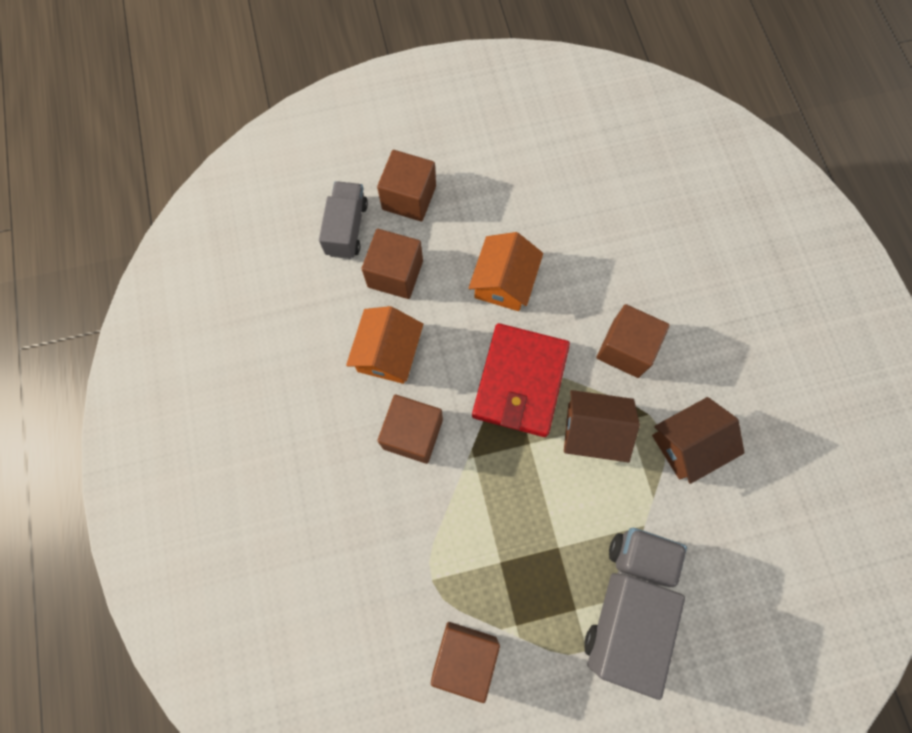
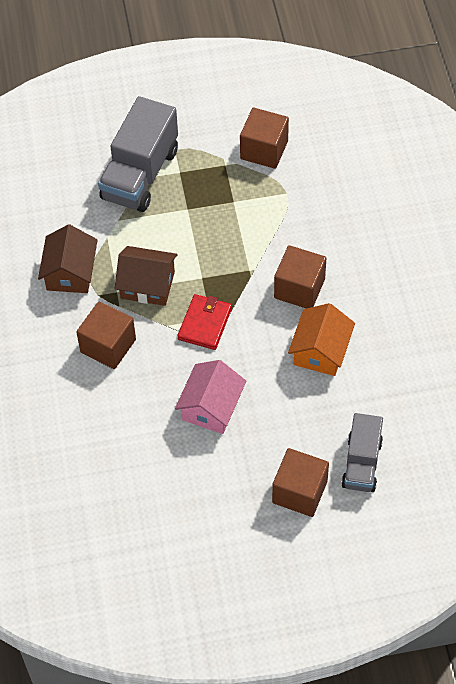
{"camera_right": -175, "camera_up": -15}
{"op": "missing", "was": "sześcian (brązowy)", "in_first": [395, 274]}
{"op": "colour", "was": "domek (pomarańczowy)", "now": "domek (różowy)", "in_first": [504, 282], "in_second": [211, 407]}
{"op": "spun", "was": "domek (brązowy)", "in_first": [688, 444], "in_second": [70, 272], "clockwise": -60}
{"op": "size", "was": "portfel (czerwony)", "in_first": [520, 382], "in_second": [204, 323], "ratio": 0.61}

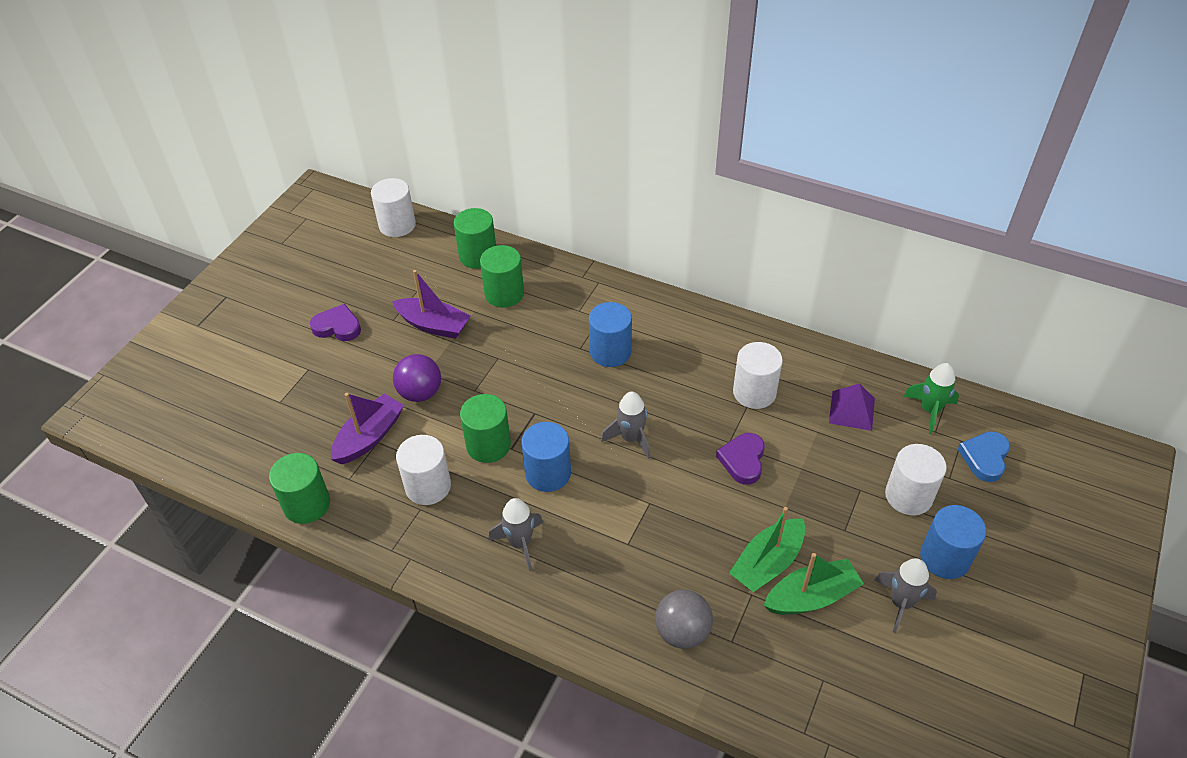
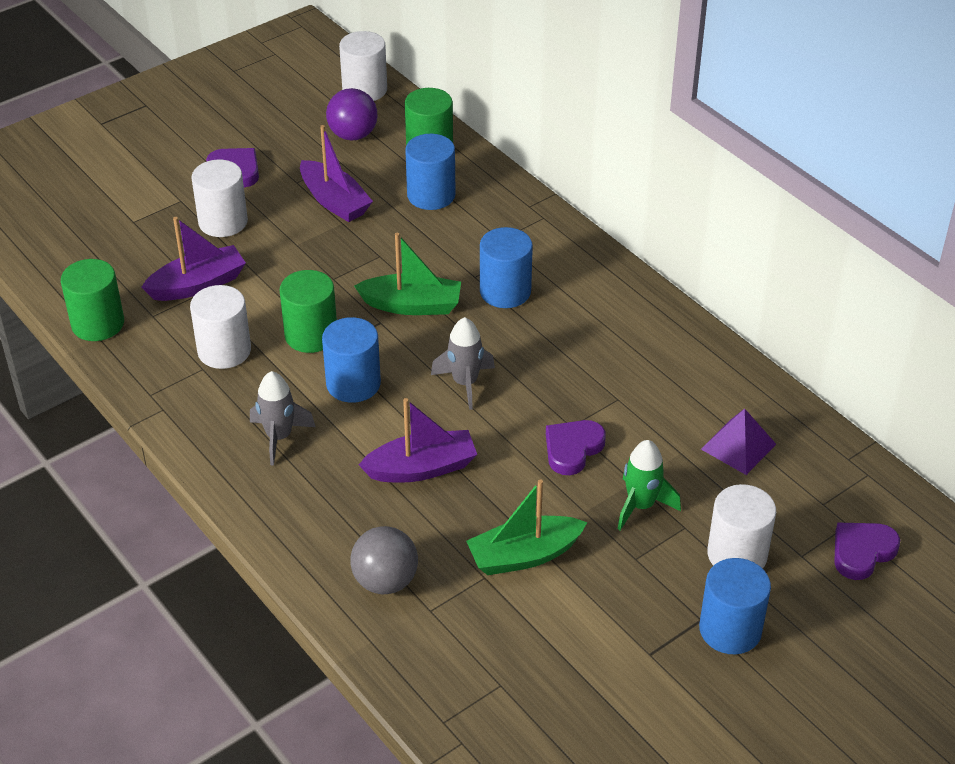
{"camera_right": 25, "camera_up": -5}
{"op": "missing", "was": "rakieta (szary)", "in_first": [900, 603]}
{"op": "appeared", "now": "łódka (fioletowy)", "in_second": [421, 468]}
{"op": "relocated", "was": "piłka (fioletowy)", "in_first": [420, 393], "in_second": [353, 135]}
{"op": "relocated", "was": "walec (biały)", "in_first": [754, 392], "in_second": [223, 222]}
{"op": "relocated", "was": "łódka (zielony)", "in_first": [811, 596], "in_second": [412, 305]}
{"op": "relocated", "was": "rakieta (zielony)", "in_first": [929, 410], "in_second": [641, 506]}
{"op": "colour", "was": "walec (zielony)", "now": "walec (niebieski)", "in_first": [504, 294], "in_second": [431, 195]}
{"op": "colour", "was": "serce (niebieski)", "now": "serce (fioletowy)", "in_first": [985, 458], "in_second": [862, 552]}

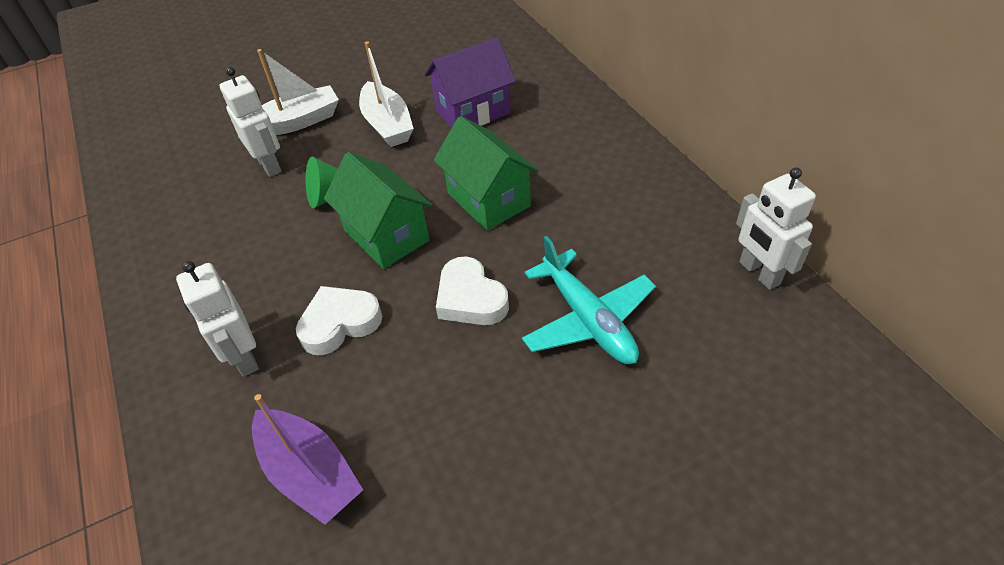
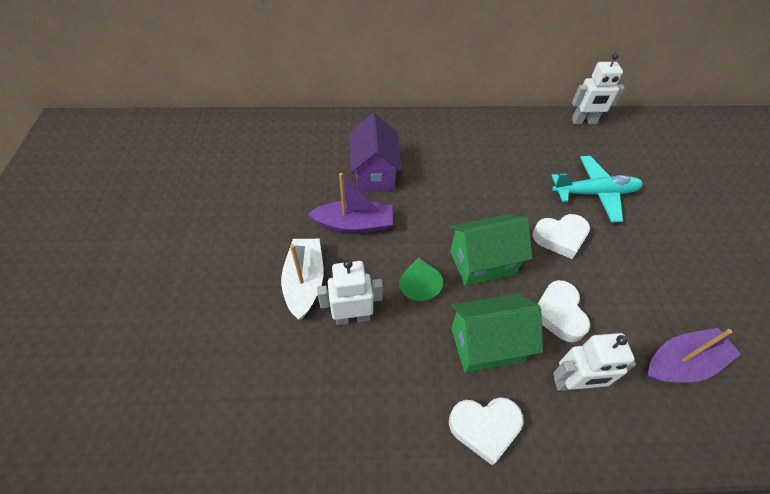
{"camera_right": -70, "camera_up": 5}
{"op": "appeared", "now": "serce (biały)", "in_second": [484, 427]}
{"op": "relocated", "was": "domek (zielony)", "in_first": [488, 200], "in_second": [486, 344]}
{"op": "colour", "was": "łódka (biały)", "now": "łódka (fioletowy)", "in_first": [387, 125], "in_second": [354, 224]}

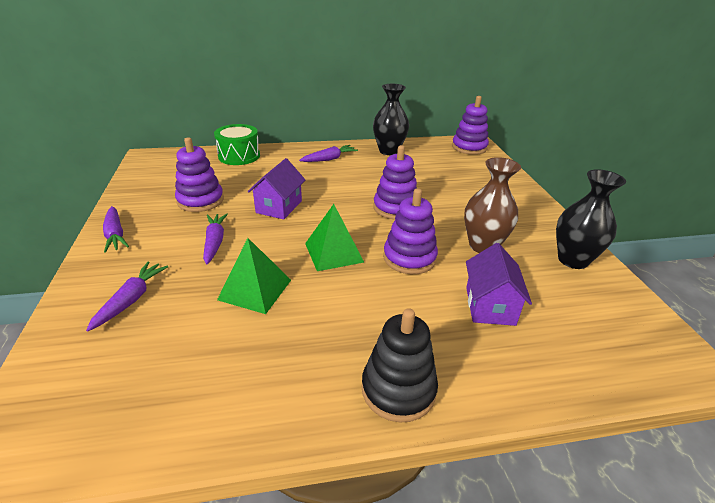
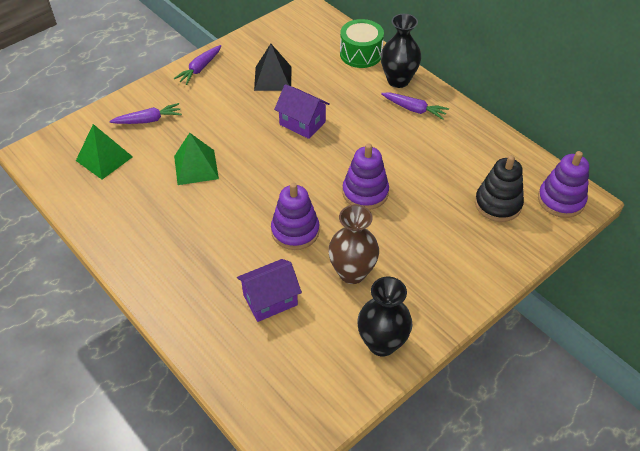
{"camera_right": 60, "camera_up": 15}
{"op": "missing", "was": "marchewka (fioletowy)", "in_first": [214, 242]}
{"op": "relocated", "was": "piramida (zielony)", "in_first": [334, 252], "in_second": [104, 158]}
{"op": "relocated", "was": "zabawka nakładanka (czarny)", "in_first": [398, 389], "in_second": [498, 204]}
{"op": "relocated", "was": "wazon (czarny)", "in_first": [389, 151], "in_second": [398, 80]}
{"op": "exchanged", "was": "zabawka nakładanka (fioletowy)", "now": "piramida (czarny)", "in_first": [200, 200], "in_second": [273, 78]}
{"op": "spun", "was": "domek (fioletowy)", "in_first": [279, 207], "in_second": [302, 123], "clockwise": 45}

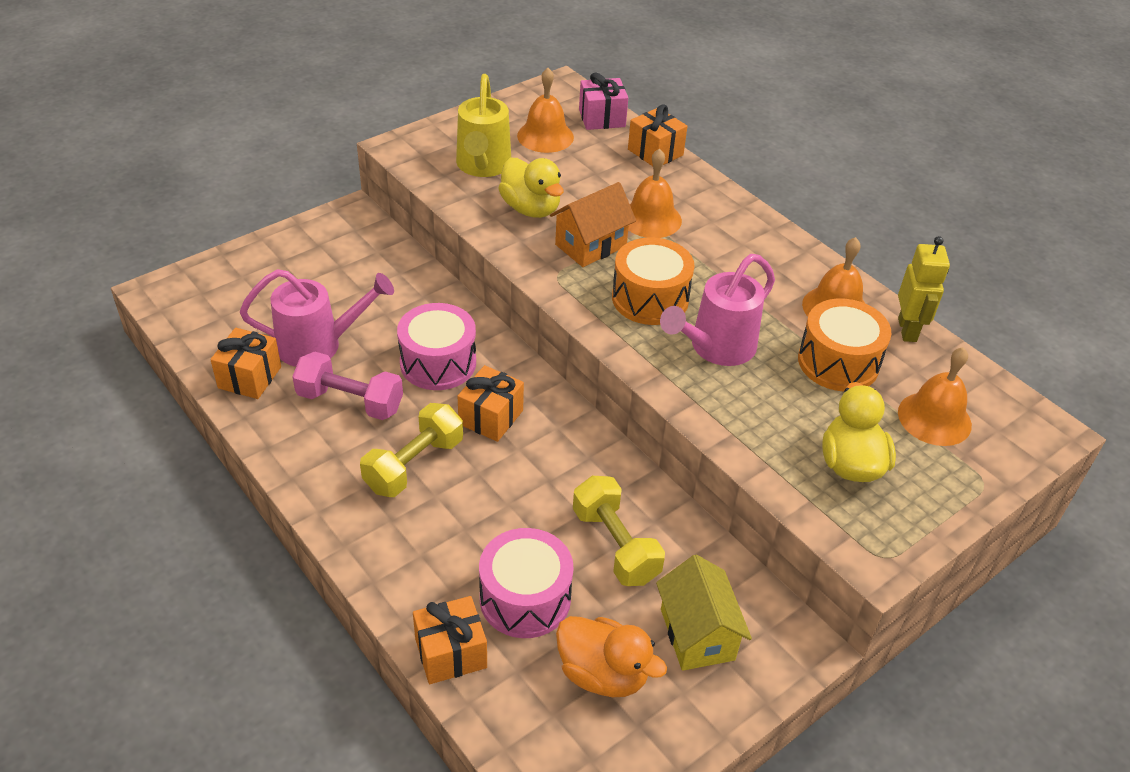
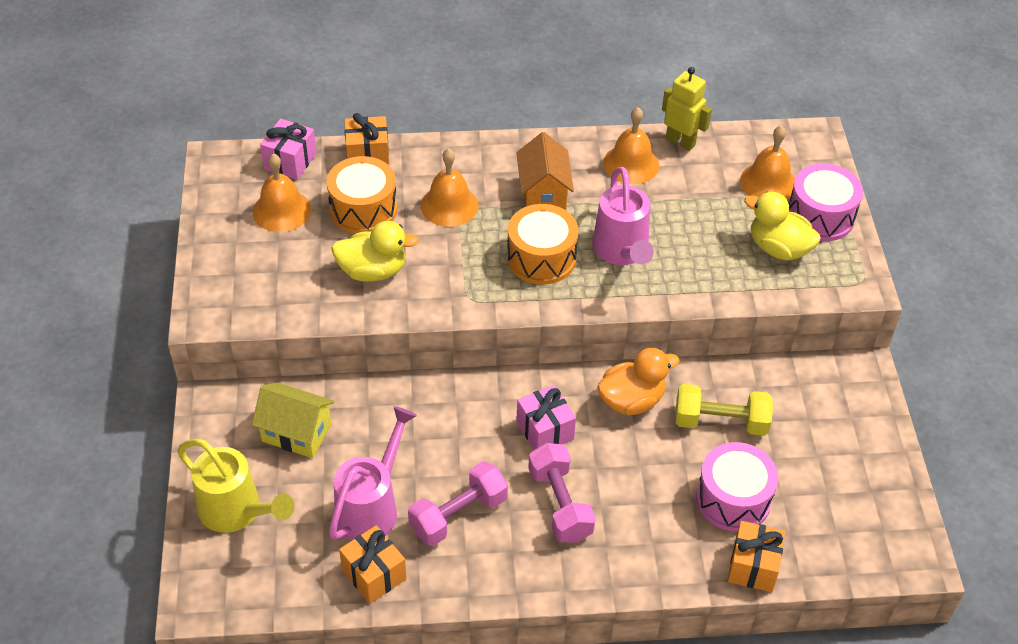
{"camera_right": -55, "camera_up": 5}
{"op": "relocated", "was": "bęben (różowy)", "in_first": [438, 363], "in_second": [820, 216]}
{"op": "relocated", "was": "konewka (żółty)", "in_first": [482, 166], "in_second": [236, 511]}
{"op": "relocated", "was": "domek (pomarańczowy)", "in_first": [591, 245], "in_second": [543, 194]}
{"op": "relocated", "was": "kaczka (pomarańczowy)", "in_first": [603, 674], "in_second": [631, 400]}
{"op": "relocated", "was": "domek (żółty)", "in_first": [697, 634], "in_second": [296, 433]}
{"op": "relocated", "was": "bęben (pomarańczowy)", "in_first": [838, 362], "in_second": [363, 209]}
{"op": "colour", "was": "hantel (żółty)", "now": "hantel (różowy)", "in_first": [414, 465], "in_second": [560, 504]}
{"op": "colour", "was": "prezent (pomarańczowy)", "now": "prezent (różowy)", "in_first": [491, 417], "in_second": [545, 430]}

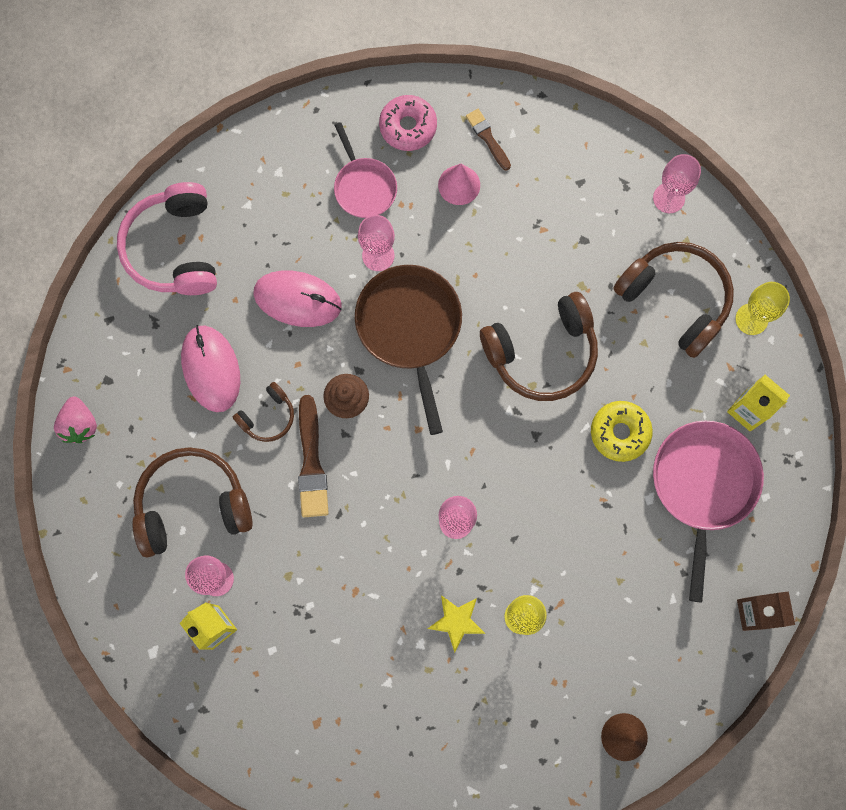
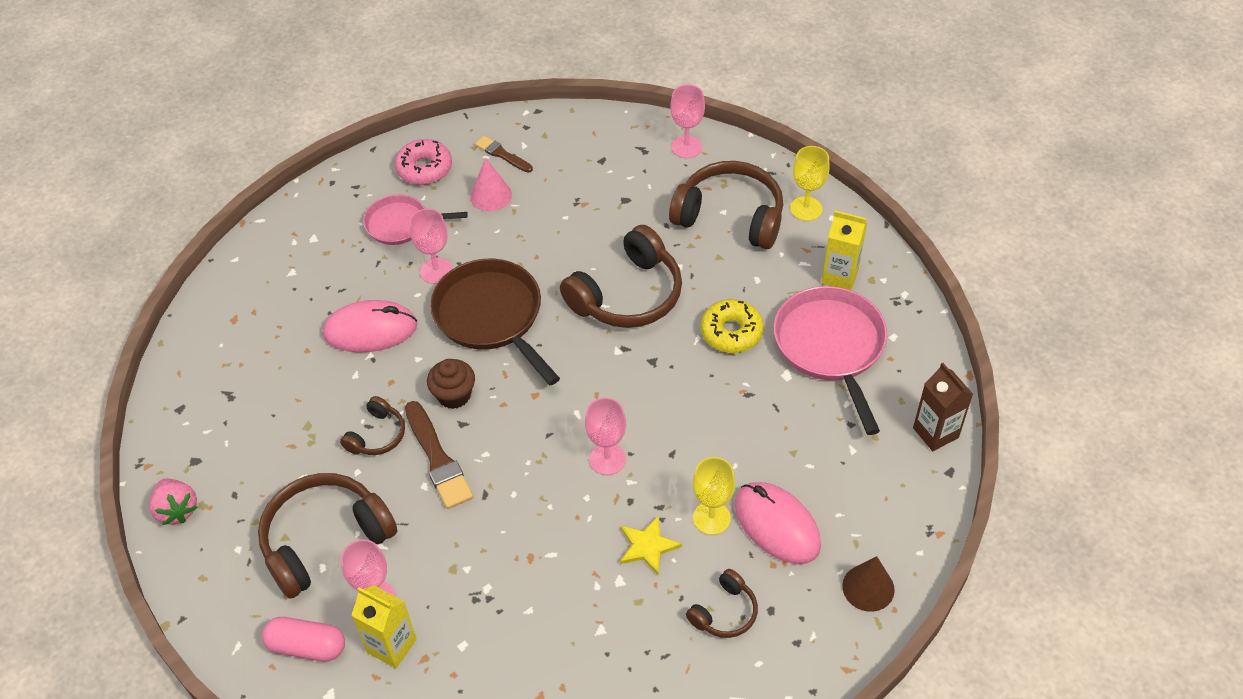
{"camera_right": -20, "camera_up": -25}
{"op": "missing", "was": "słuchawki (różowy)", "in_first": [174, 248]}
{"op": "appeared", "now": "kapsułka (różowy)", "in_second": [307, 646]}
{"op": "appeared", "now": "słuchawki (brązowy)", "in_second": [724, 612]}
{"op": "relocated", "was": "myszka (różowy)", "in_first": [211, 369], "in_second": [777, 525]}
{"op": "spun", "was": "patelnia (różowy)", "in_first": [364, 187], "in_second": [401, 224], "clockwise": 135}

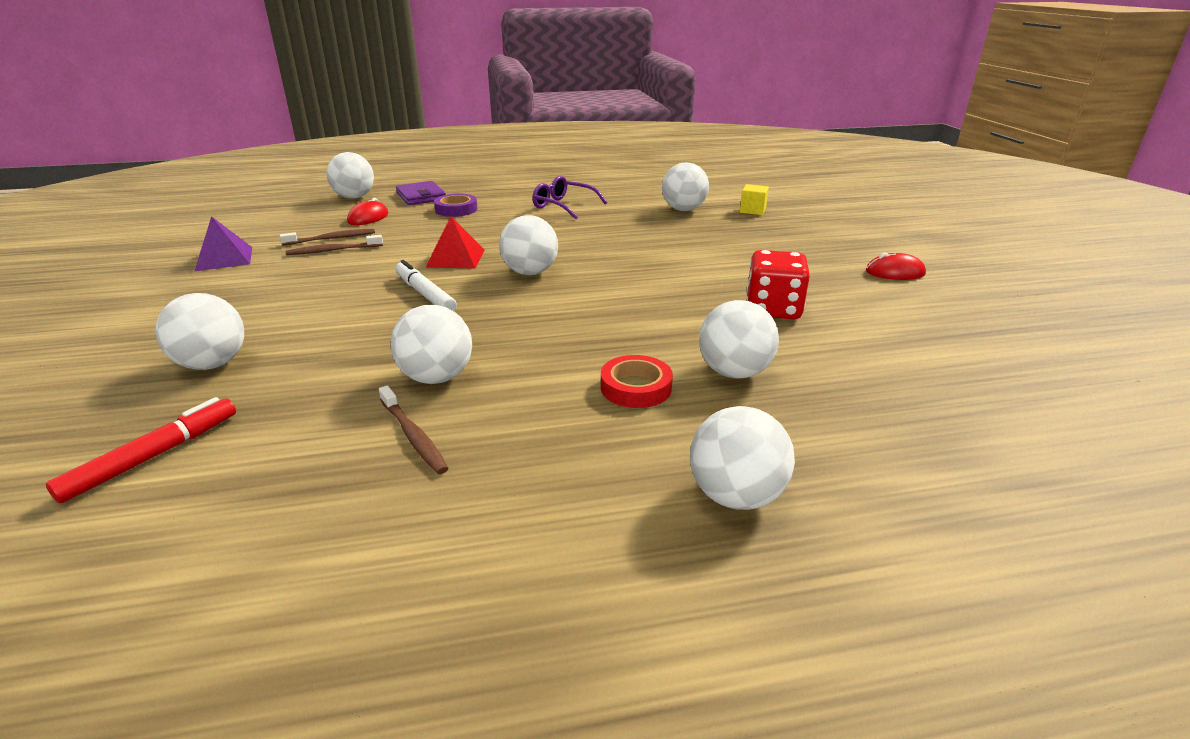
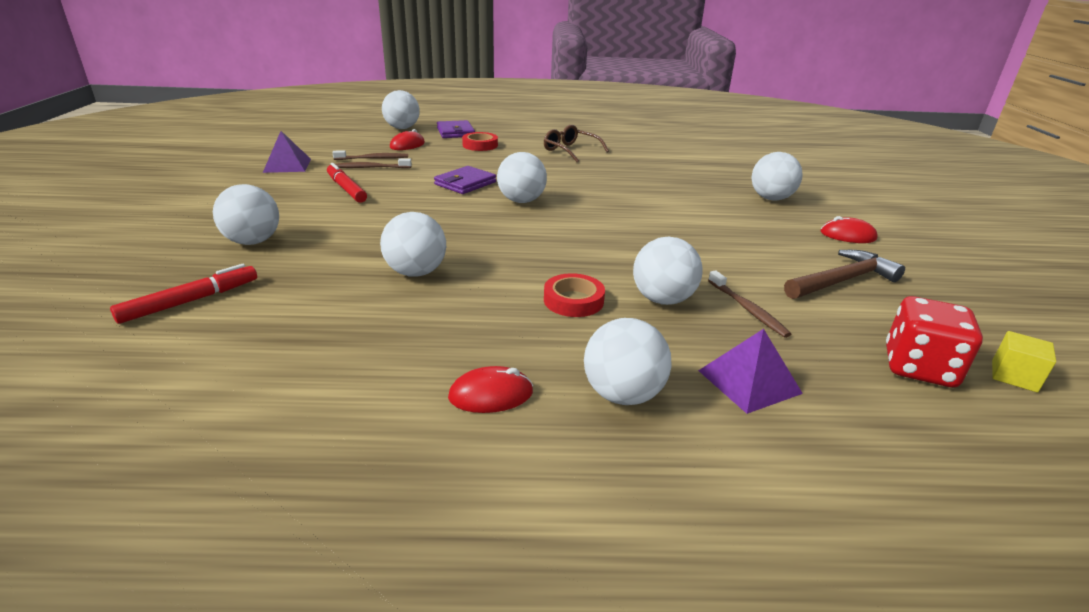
{"camera_right": 10, "camera_up": 0}
{"op": "missing", "was": "flamaster (biały)", "in_first": [425, 294]}
{"op": "appeared", "now": "flamaster (czerwony)", "in_second": [346, 189]}
{"op": "appeared", "now": "myszka (czerwony)", "in_second": [491, 395]}
{"op": "appeared", "now": "piramida (fioletowy)", "in_second": [749, 381]}
{"op": "appeared", "now": "młotek (brązowy)", "in_second": [843, 280]}
{"op": "relocated", "was": "szczoteczka do zębów (brązowy)", "in_first": [413, 436], "in_second": [747, 309]}
{"op": "relocated", "was": "piłka (biały)", "in_first": [683, 209], "in_second": [771, 198]}
{"op": "relocated", "was": "sześcian (żółty)", "in_first": [752, 210], "in_second": [1014, 376]}
{"op": "relocated", "was": "kostka do gry (czerwony)", "in_first": [773, 309], "in_second": [918, 368]}
{"op": "exchanged", "was": "piramida (czerwony)", "now": "portfel (fioletowy)", "in_first": [456, 258], "in_second": [465, 183]}
{"op": "colour", "was": "taśma klejąca (fioletowy)", "now": "taśma klejąca (czerwony)", "in_first": [456, 209], "in_second": [480, 145]}
{"op": "colour", "was": "okulary (fioletowy)", "now": "okulary (brązowy)", "in_first": [563, 206], "in_second": [570, 151]}

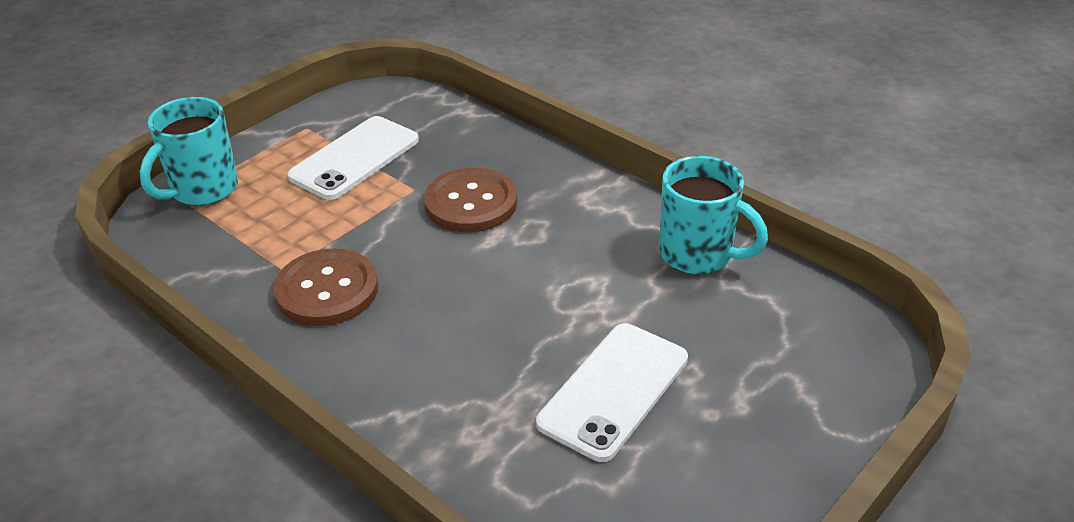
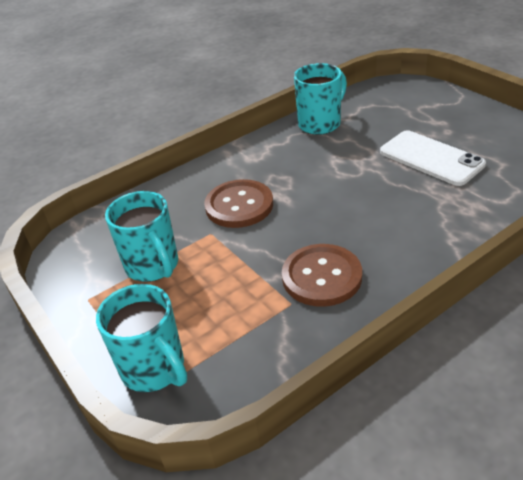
{"camera_right": -75, "camera_up": 0}
{"op": "exchanged", "was": "telefon (biały)", "now": "kubek (turkusowy)", "in_first": [355, 158], "in_second": [153, 266]}

